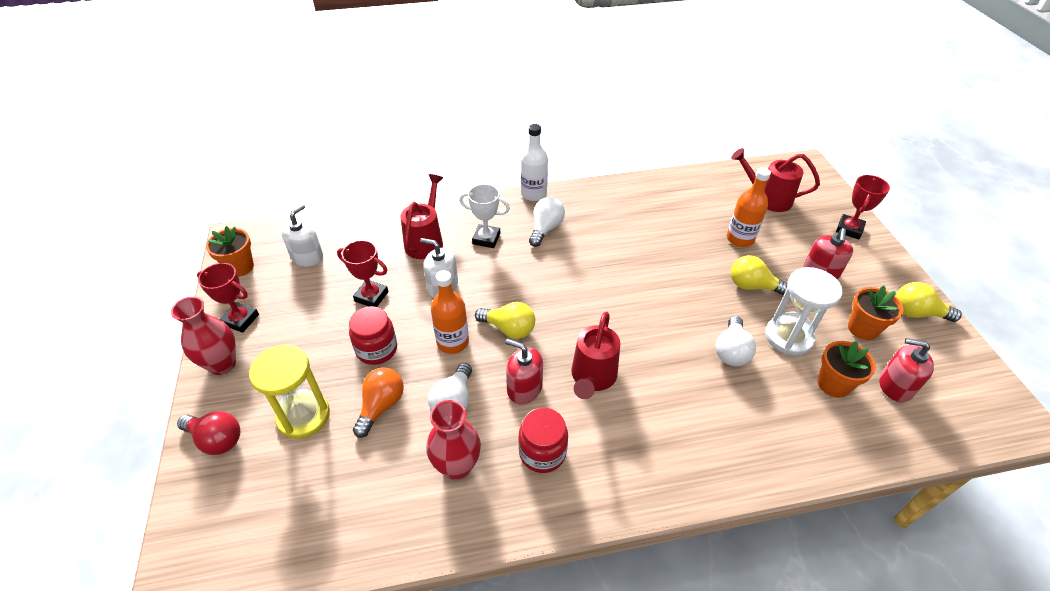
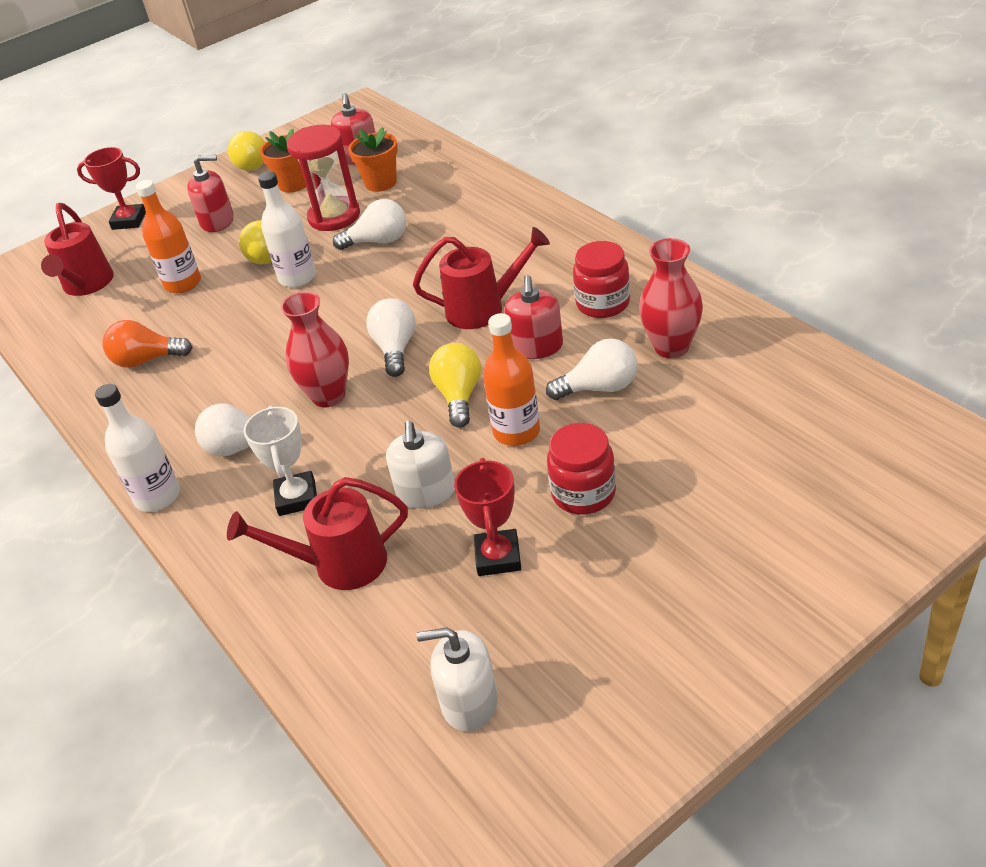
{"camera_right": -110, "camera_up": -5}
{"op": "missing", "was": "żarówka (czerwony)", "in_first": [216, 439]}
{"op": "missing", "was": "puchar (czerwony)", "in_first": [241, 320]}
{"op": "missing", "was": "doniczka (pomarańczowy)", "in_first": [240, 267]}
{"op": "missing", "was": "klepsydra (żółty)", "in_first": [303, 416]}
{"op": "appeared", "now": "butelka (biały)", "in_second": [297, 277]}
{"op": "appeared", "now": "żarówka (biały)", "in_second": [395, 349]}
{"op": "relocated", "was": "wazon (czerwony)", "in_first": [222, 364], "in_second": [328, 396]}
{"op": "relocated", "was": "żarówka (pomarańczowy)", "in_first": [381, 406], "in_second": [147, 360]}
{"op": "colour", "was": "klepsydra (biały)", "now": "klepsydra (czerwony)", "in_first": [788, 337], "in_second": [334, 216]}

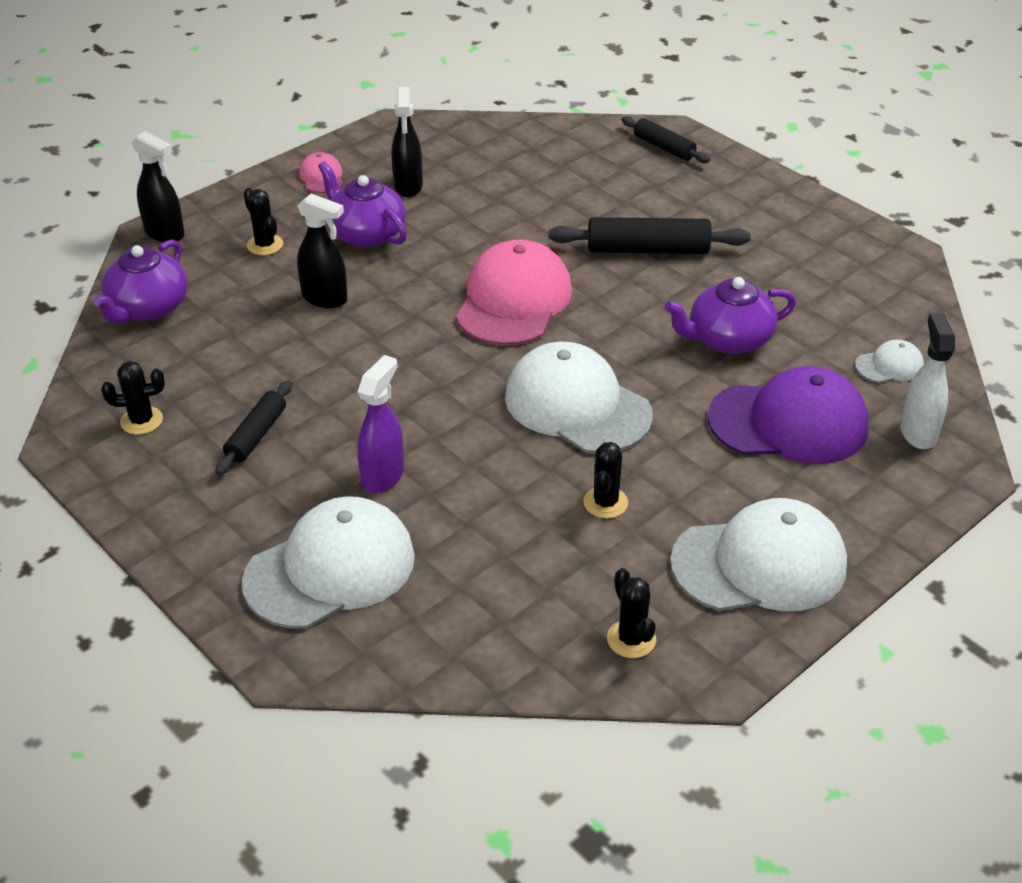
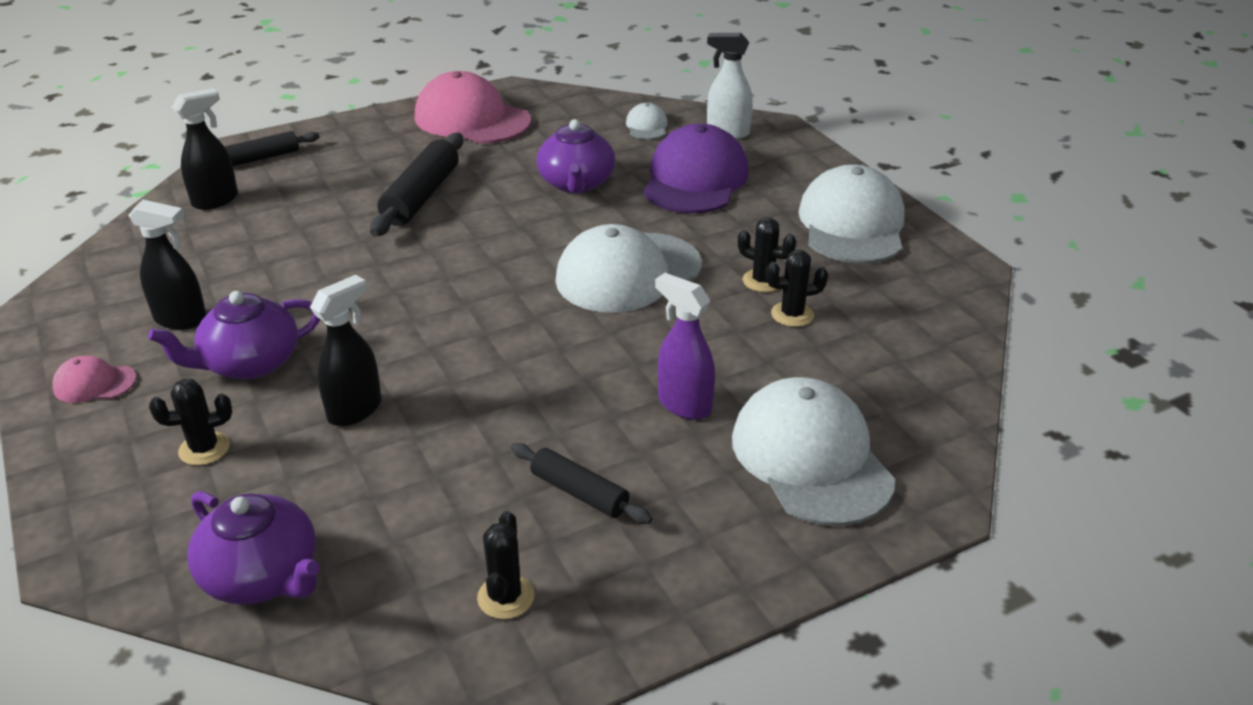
{"camera_right": -75, "camera_up": -5}
{"op": "relocated", "was": "spryskiwacz (czarny)", "in_first": [165, 234], "in_second": [216, 200]}
{"op": "relocated", "was": "czapka (różowy)", "in_first": [513, 300], "in_second": [472, 119]}
{"op": "relocated", "was": "kaktus (czarny)", "in_first": [631, 639], "in_second": [792, 314]}

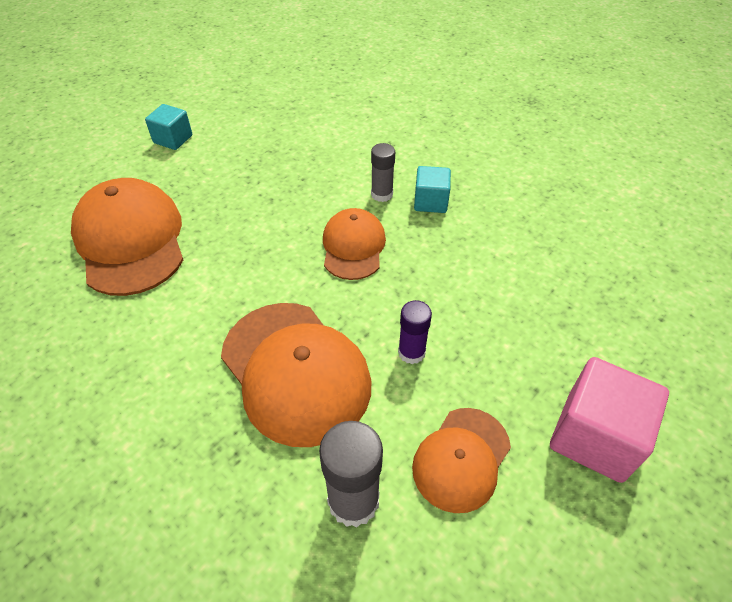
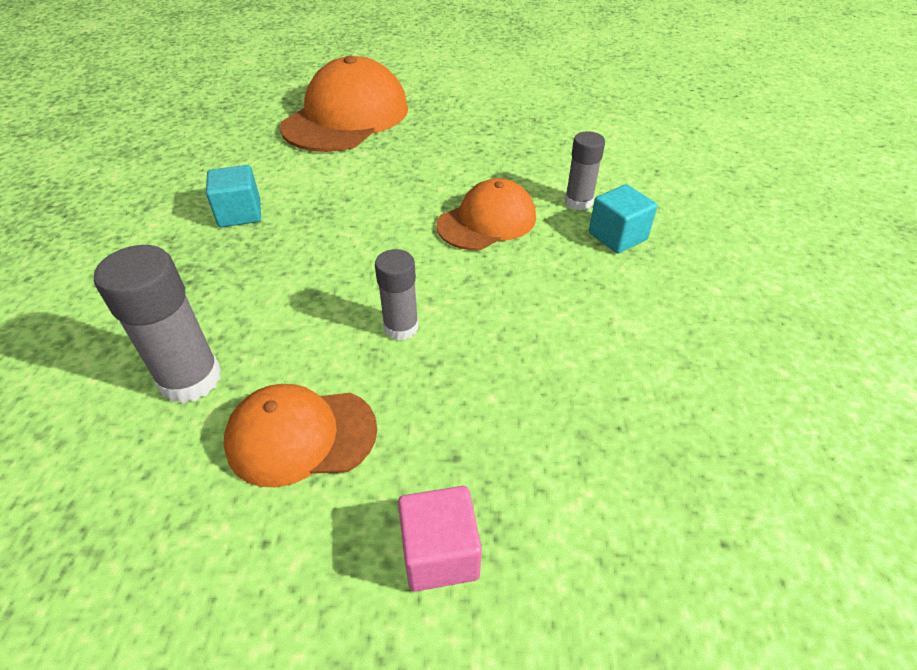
{"camera_right": 50, "camera_up": -5}
{"op": "missing", "was": "czapka (pomarańczowy)", "in_first": [295, 371]}
{"op": "relocated", "was": "sześcian (turkusowy)", "in_first": [173, 139], "in_second": [240, 213]}
{"op": "colour", "was": "klej w sztyfcie (fioletowy)", "now": "klej w sztyfcie (szary)", "in_first": [411, 352], "in_second": [401, 327]}
{"op": "size", "was": "sześcian (różowy)", "in_first": [594, 436], "in_second": [440, 553], "ratio": 0.59}

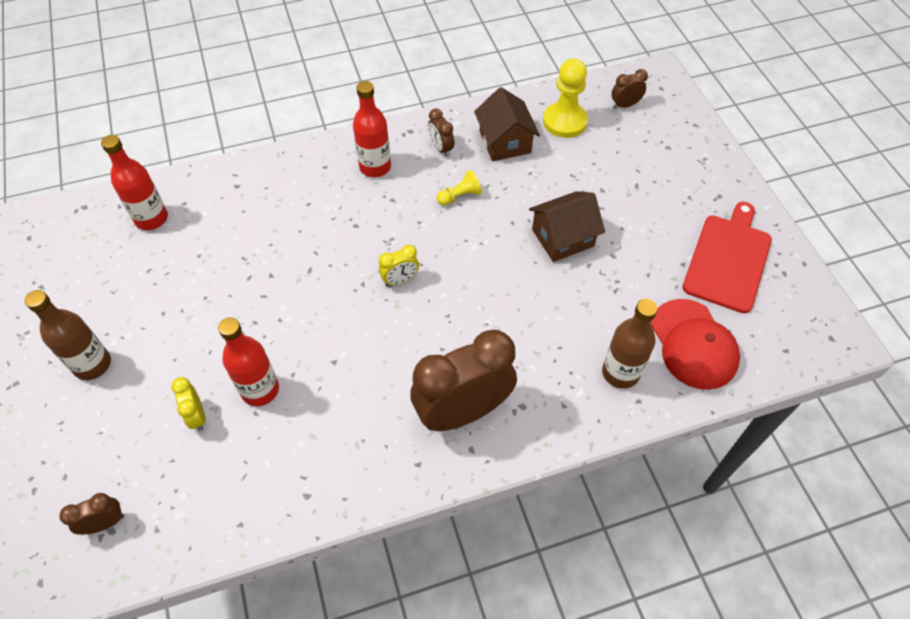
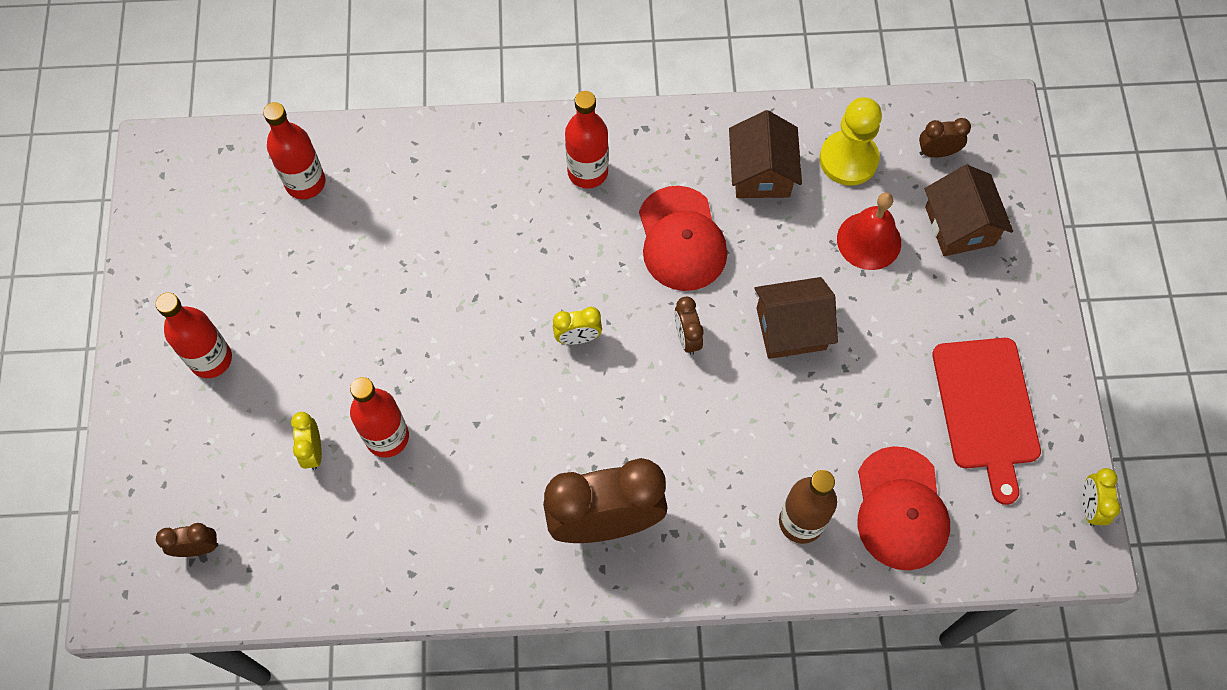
{"camera_right": 15, "camera_up": 10}
{"op": "appeared", "now": "dzwonek (czerwony)", "in_second": [869, 240]}
{"op": "appeared", "now": "domek (brązowy)", "in_second": [959, 226]}
{"op": "appeared", "now": "budzik (żółty)", "in_second": [1089, 506]}
{"op": "relocated", "was": "budzik (brązowy)", "in_first": [441, 148], "in_second": [687, 338]}
{"op": "exchanged", "was": "pionek (żółty)", "now": "czapka (czerwony)", "in_first": [460, 196], "in_second": [681, 239]}
{"op": "colour", "was": "butelka (brązowy)", "now": "butelka (czerwony)", "in_first": [92, 364], "in_second": [211, 359]}
{"op": "spun", "was": "deska do krojenia (czerwony)", "in_first": [728, 259], "in_second": [986, 409], "clockwise": 135}

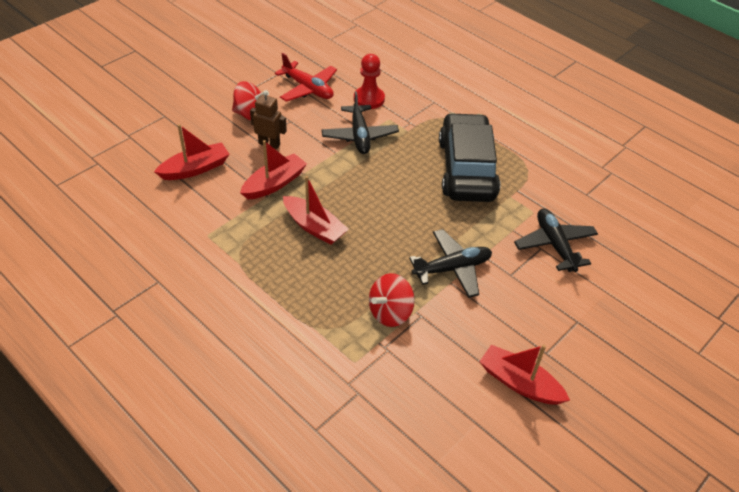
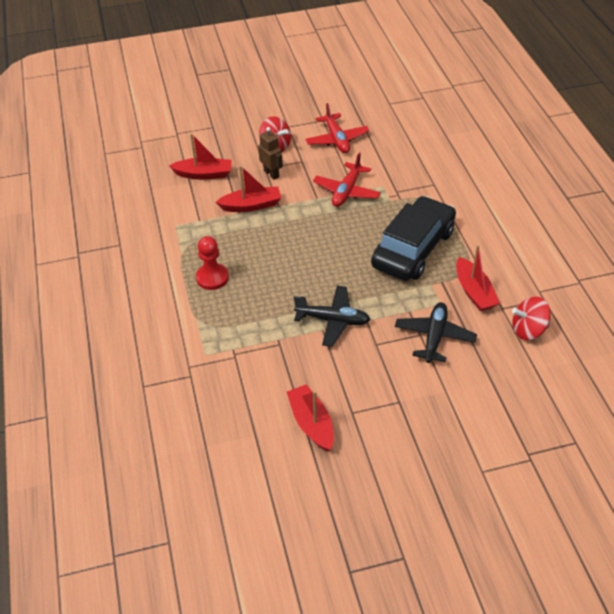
{"camera_right": 35, "camera_up": 0}
{"op": "relocated", "was": "łódka (czerwony)", "in_first": [314, 227], "in_second": [474, 292]}
{"op": "relocated", "was": "pionek (czerwony)", "in_first": [369, 99], "in_second": [212, 278]}
{"op": "relocated", "was": "bączek (czerwony)", "in_first": [390, 312], "in_second": [528, 330]}
{"op": "colour", "was": "samolot (czarny)", "now": "samolot (czerwony)", "in_first": [359, 136], "in_second": [346, 191]}

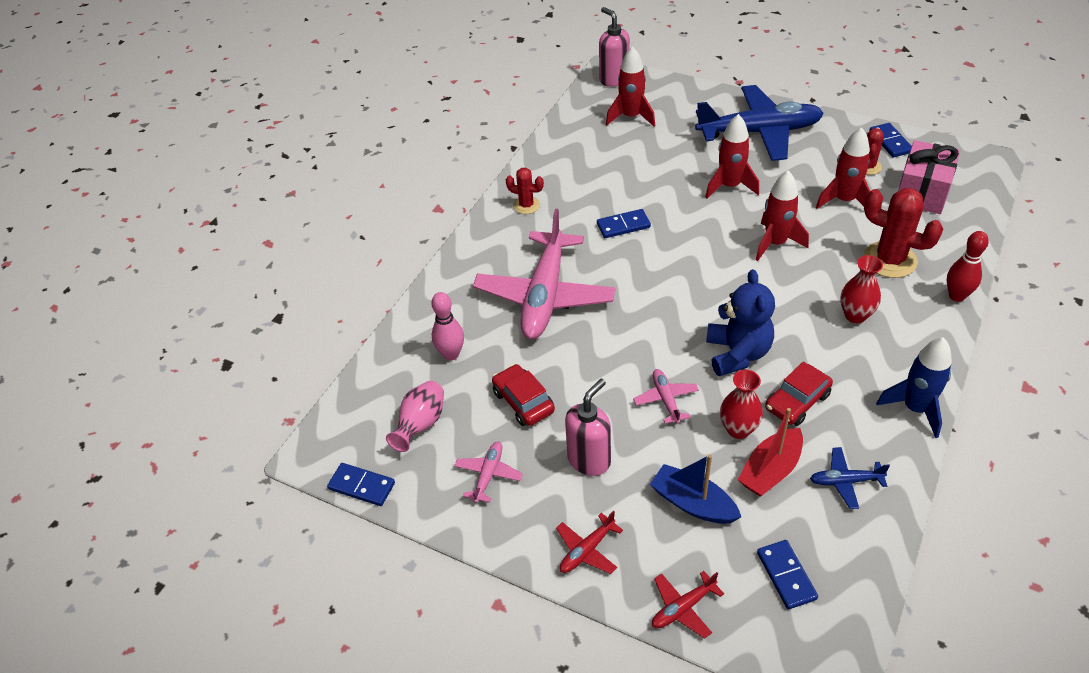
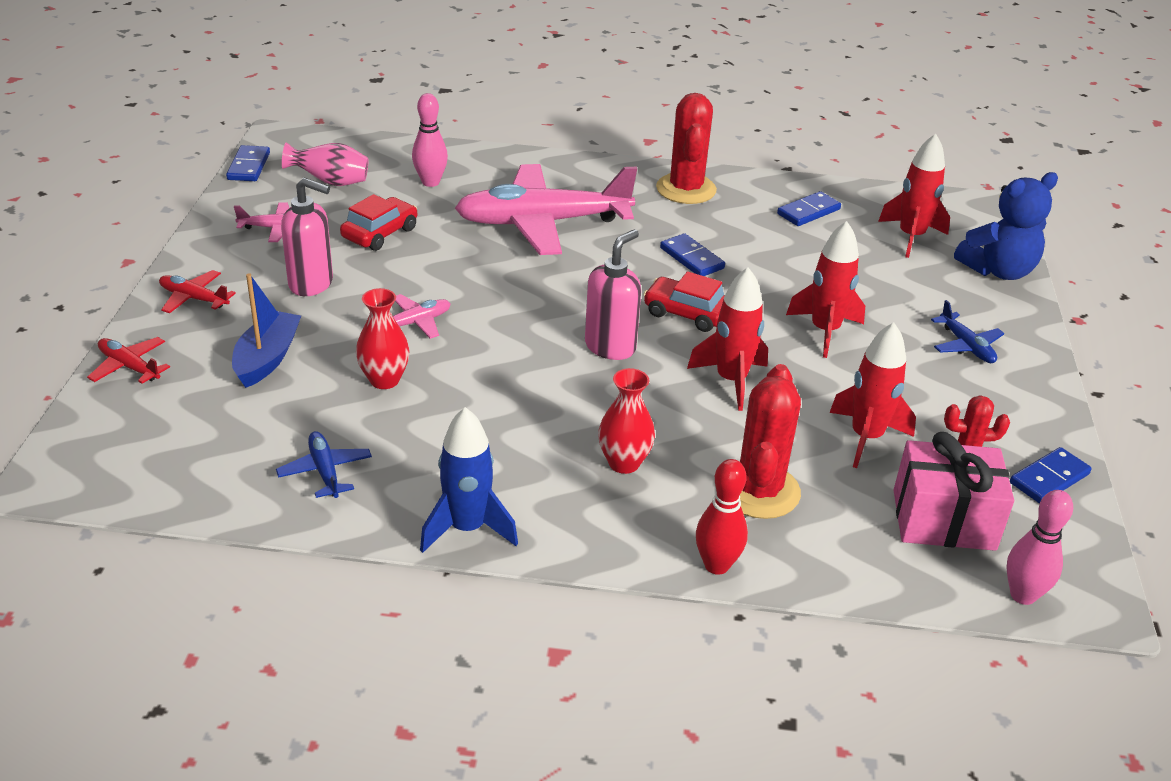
{"camera_right": 65, "camera_up": -10}
{"op": "missing", "was": "łódka (czerwony)", "in_first": [770, 470]}
{"op": "appeared", "now": "kręgiel (różowy)", "in_second": [1023, 595]}
{"op": "relocated", "was": "dozownik mydła (różowy)", "in_first": [613, 79], "in_second": [610, 347]}
{"op": "relocated", "was": "miś (niebieski)", "in_first": [737, 353], "in_second": [998, 270]}
{"op": "relocated", "was": "kostka domina (niebieski)", "in_first": [786, 575], "in_second": [808, 212]}
{"op": "relocated", "was": "samochód (czerwony)", "in_first": [797, 401], "in_second": [687, 313]}
{"op": "size", "was": "kaktus (czerwony)", "in_first": [526, 205], "in_second": [686, 189], "ratio": 1.77}
{"op": "size", "was": "samolot (niebieski)", "in_first": [760, 132], "in_second": [966, 346], "ratio": 0.42}

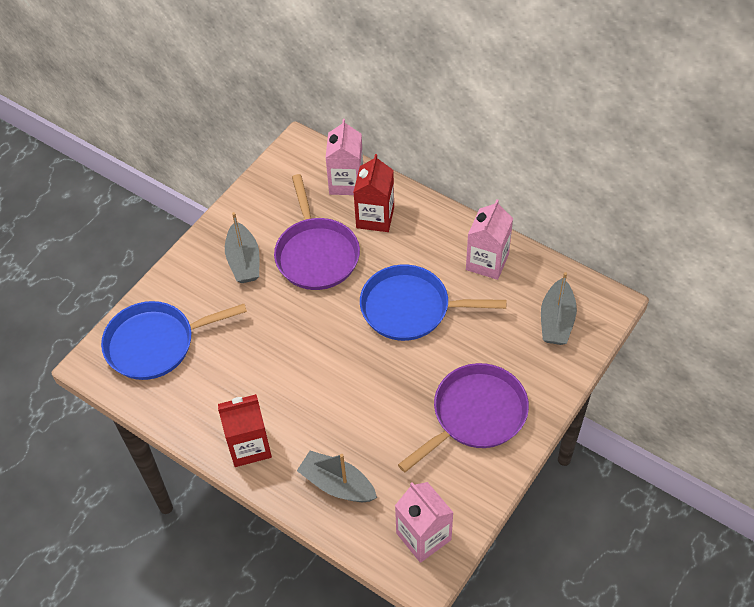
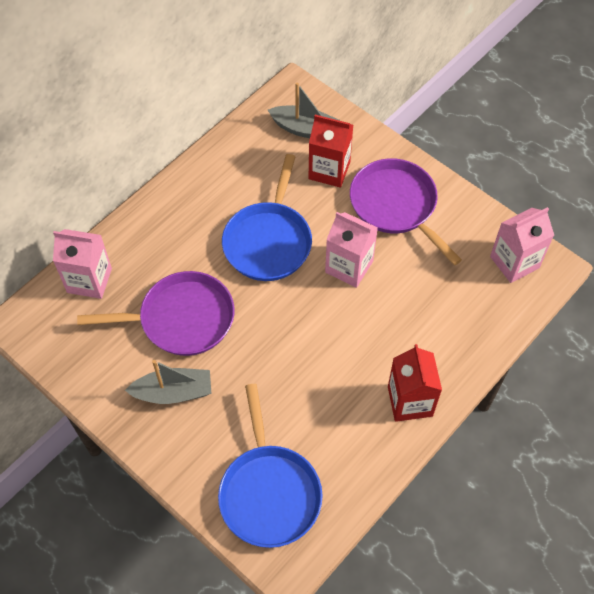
{"camera_right": -85, "camera_up": 5}
{"op": "missing", "was": "łódka (szary)", "in_first": [337, 484]}
{"op": "relocated", "was": "karton mleka (czerwony)", "in_first": [375, 217], "in_second": [329, 170]}
{"op": "relocated", "was": "karton mleka (różowy)", "in_first": [487, 262], "in_second": [349, 267]}

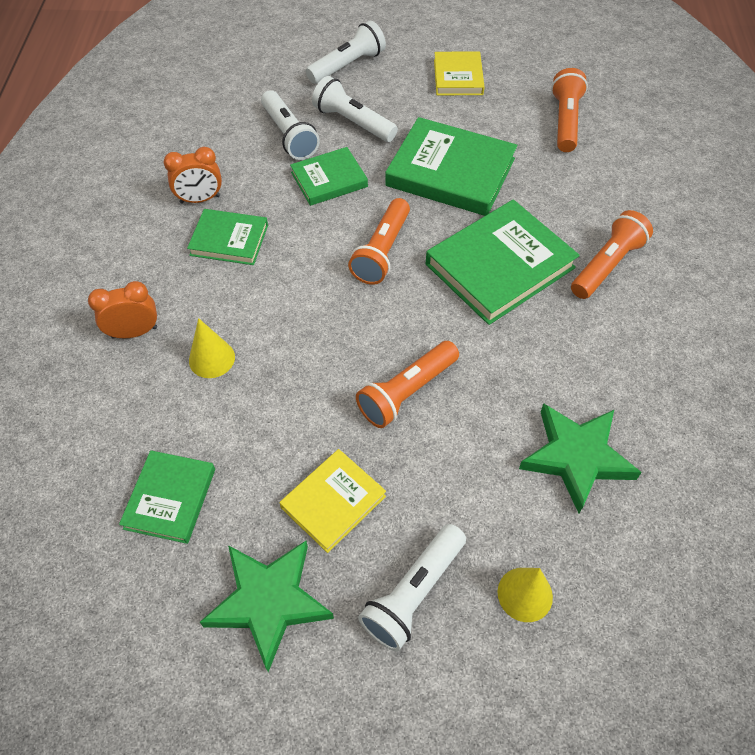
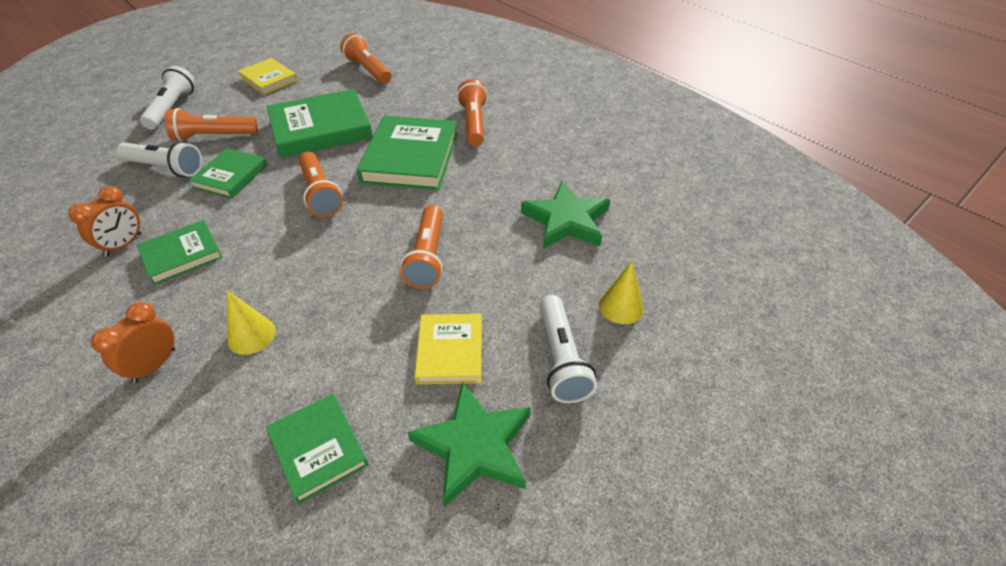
{"camera_right": -45, "camera_up": -10}
{"op": "colour", "was": "latarka (biały)", "now": "latarka (pomarańczowy)", "in_first": [353, 122], "in_second": [214, 136]}

